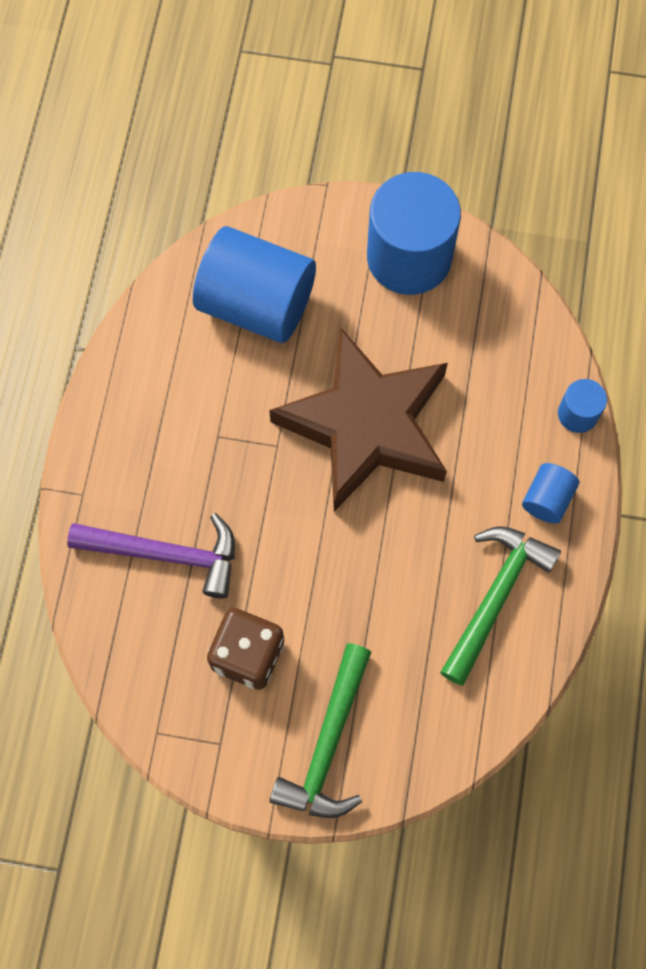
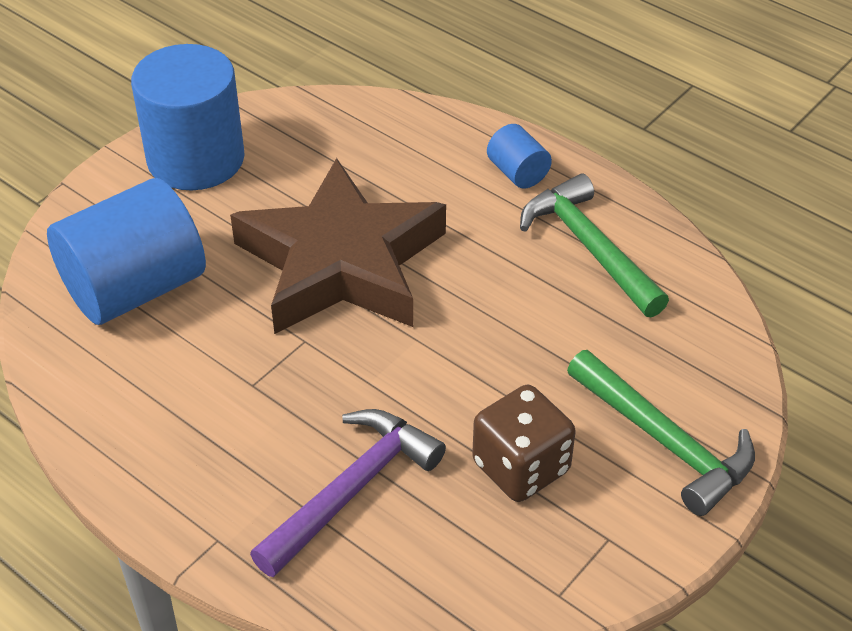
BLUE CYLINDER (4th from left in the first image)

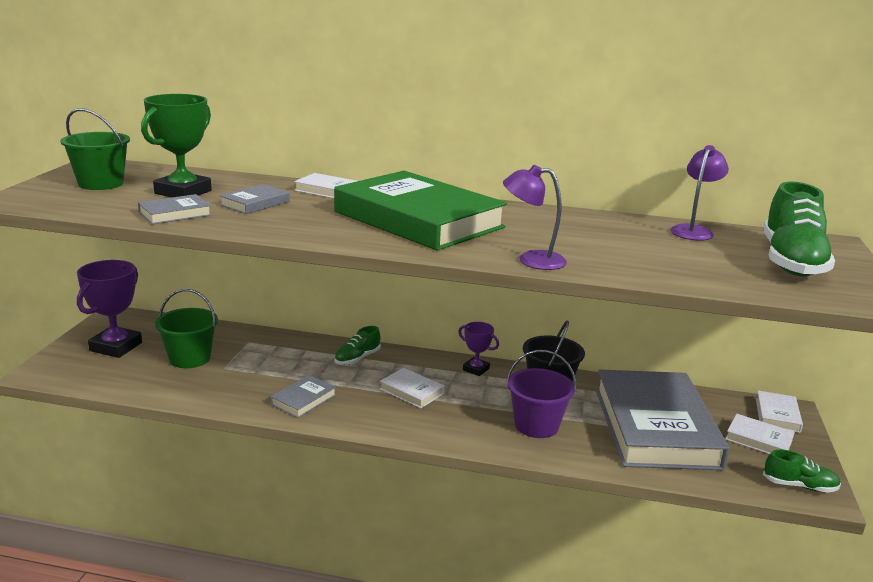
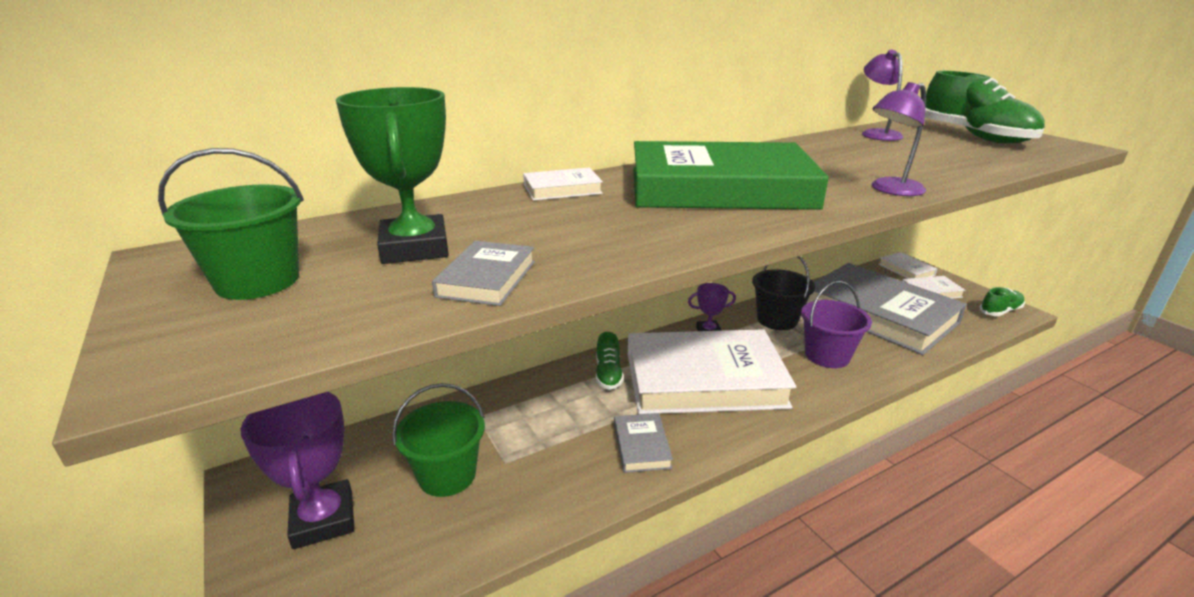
ASH-GREY BOOK (2nd from left in the first image); PURE WHITE BOOK (2nd from left)

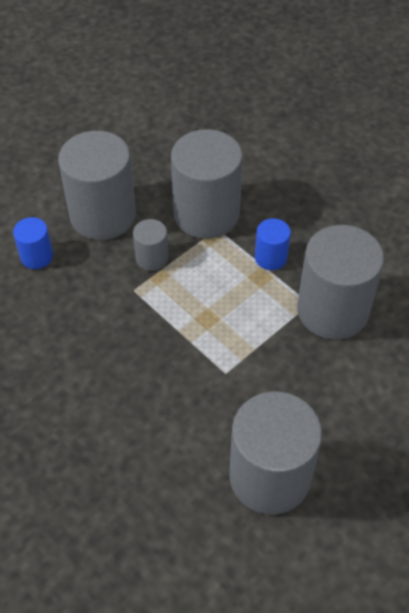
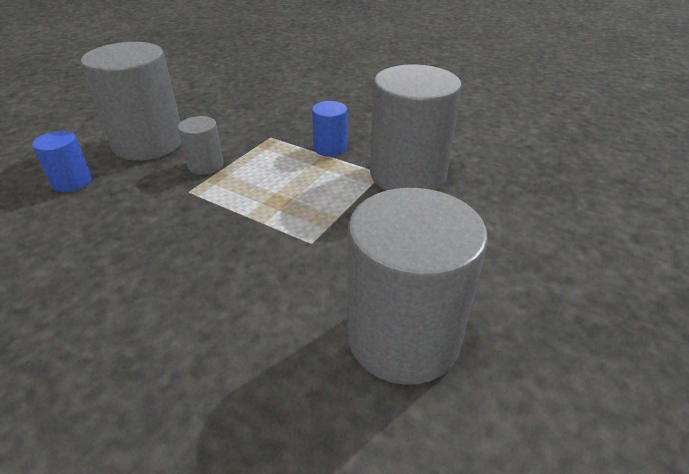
ASH-GREY CYLINDER (3rd from left in the first image)

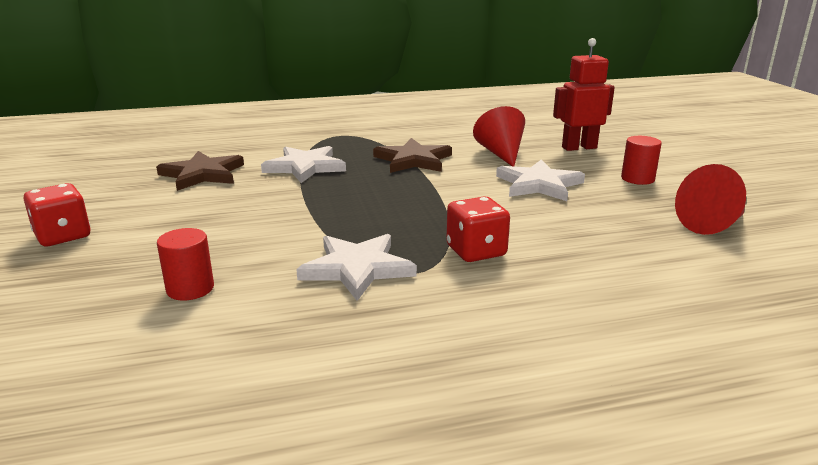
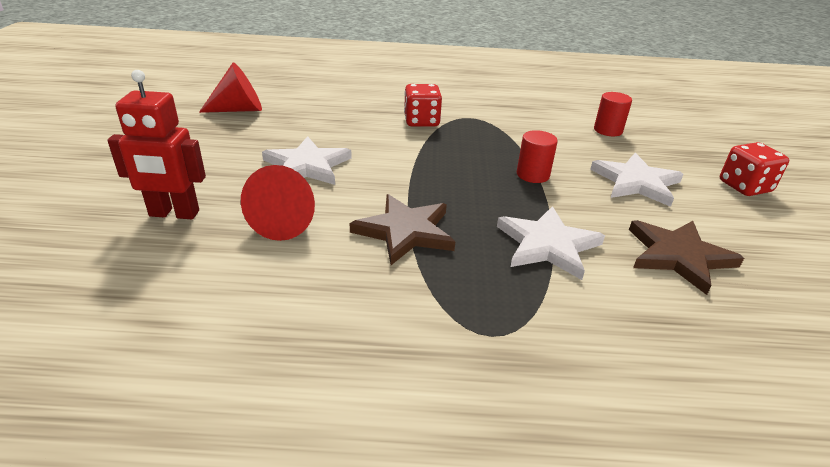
PURE WHITE STAR SHAPE (3rd from left); SCARLET CYLINDER (1st from left)

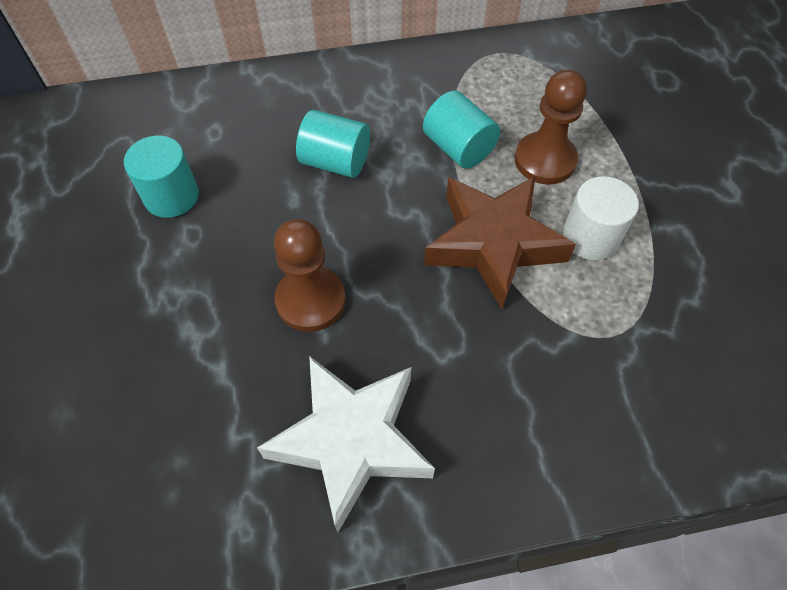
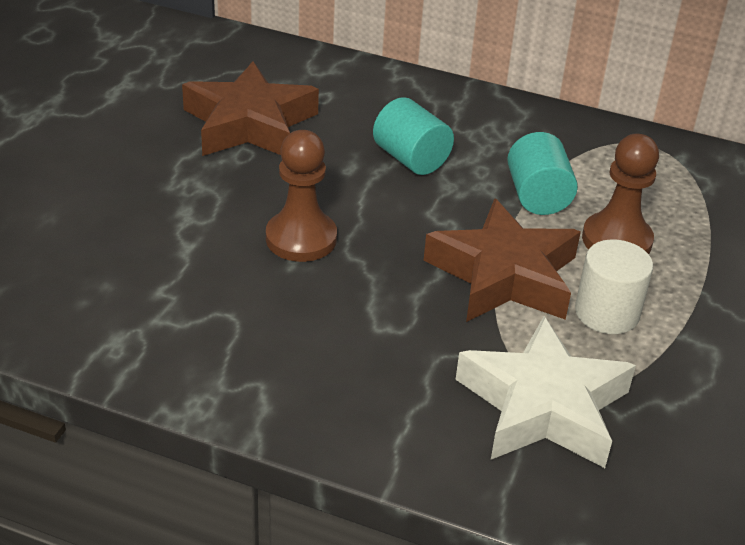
PURE WHITE STAR SHAPE; RUSSET STAR SHAPE (1st from left)

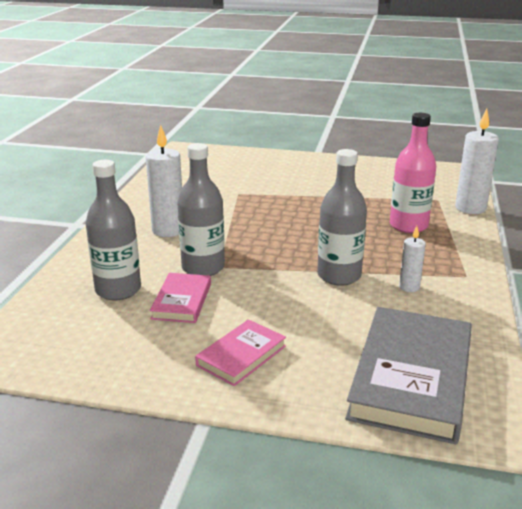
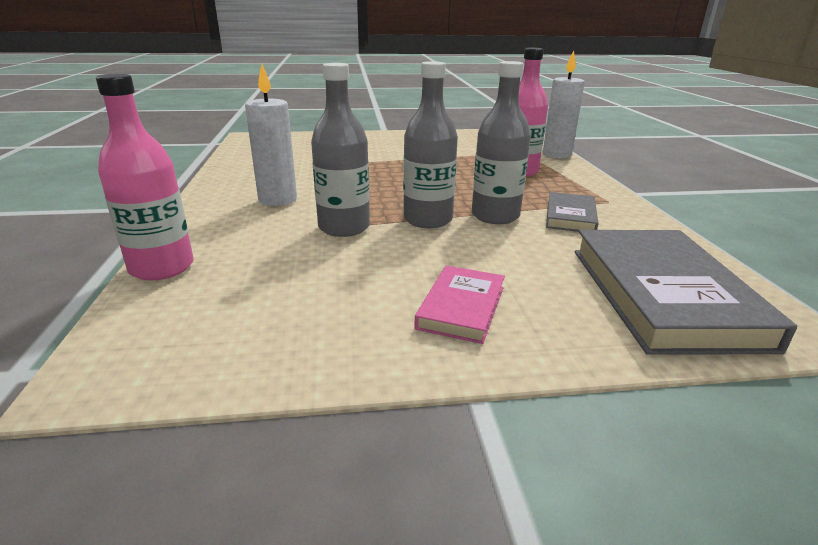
PINK BOOK (1st from left in the first image); PINK DRINK BOTTLE (1st from left); ASH-GREY DRINK BOTTLE (2nd from left); ASH-GREY BOOK (1st from left)

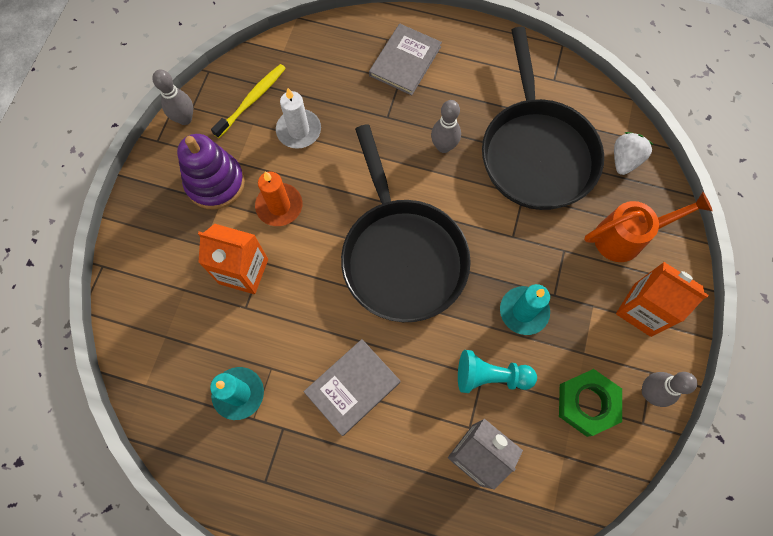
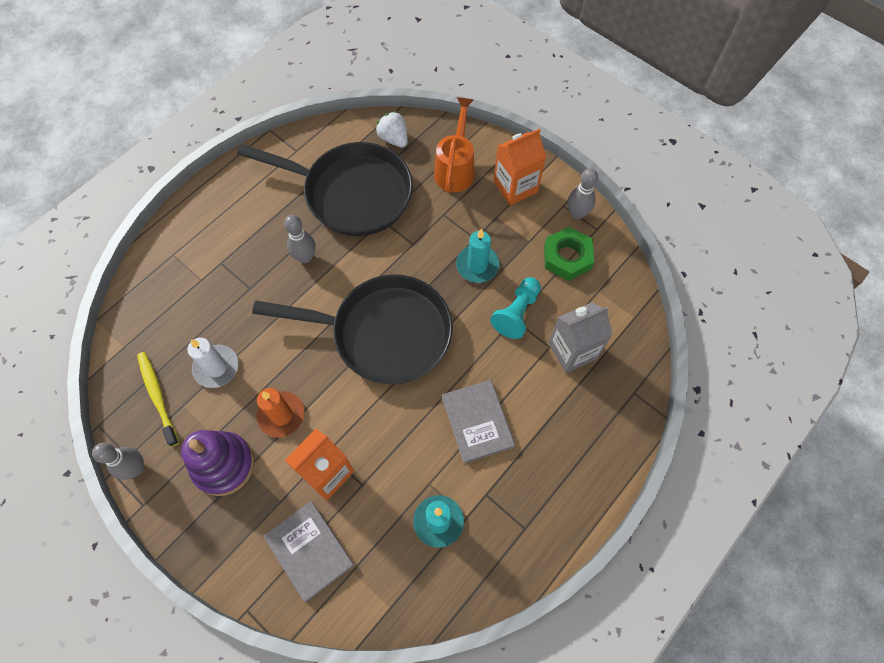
ASH-GREY BOOK (1st from left)

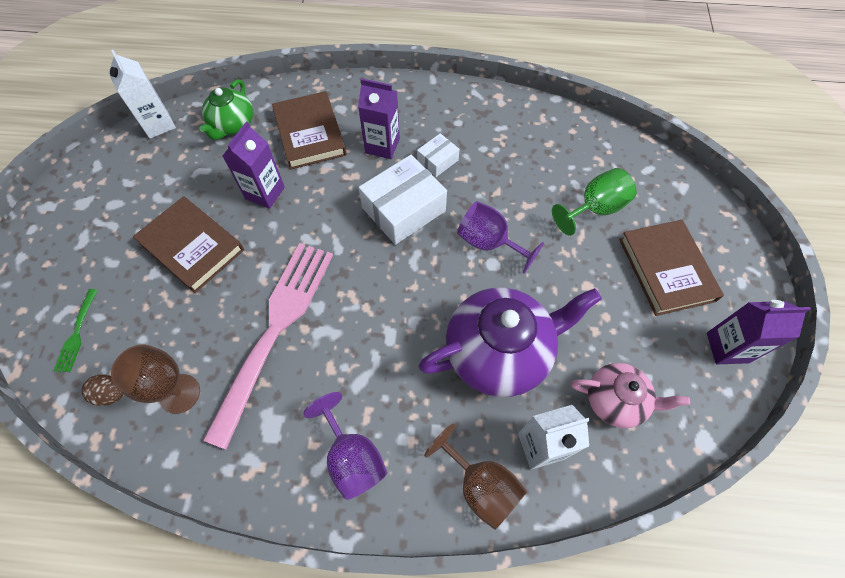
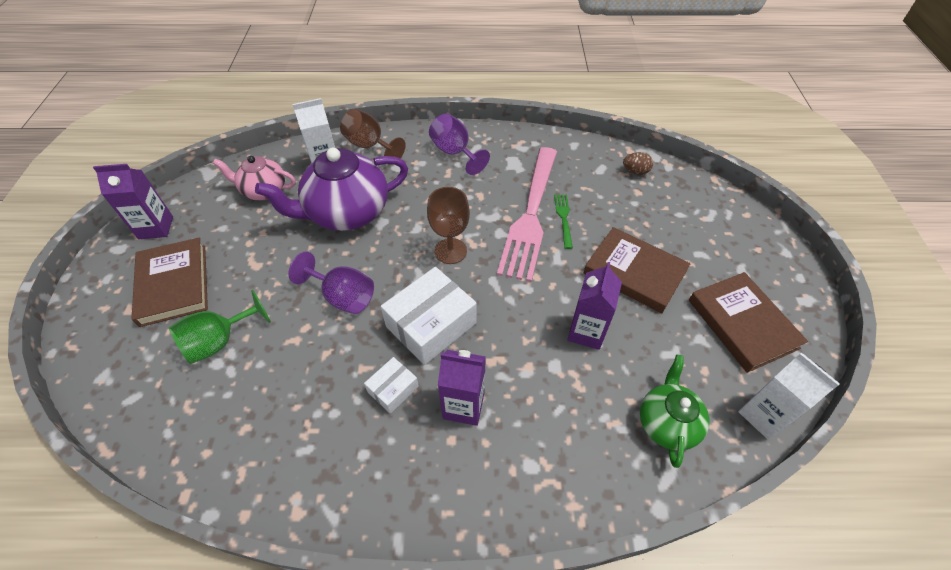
GREEN DINNER FORK; RUSSET WINE GLASS (2nd from left); RUSSET BOOK (3rd from left)

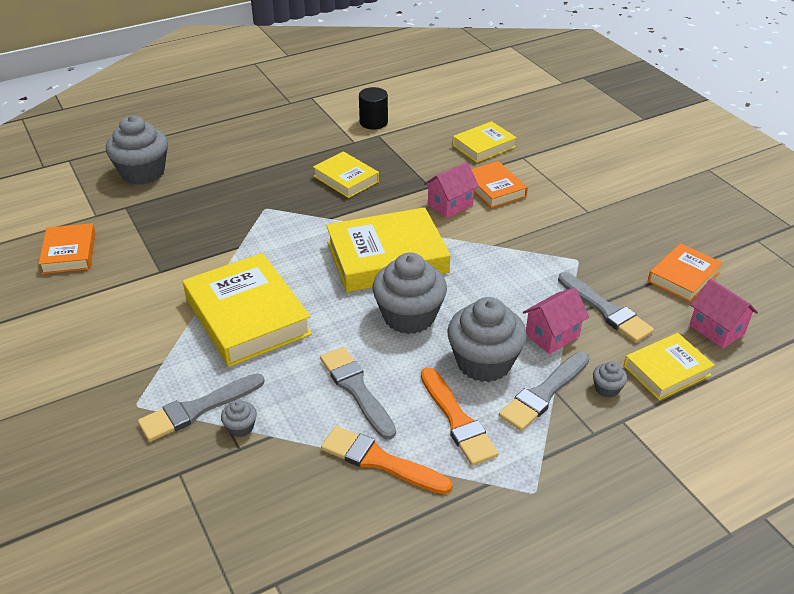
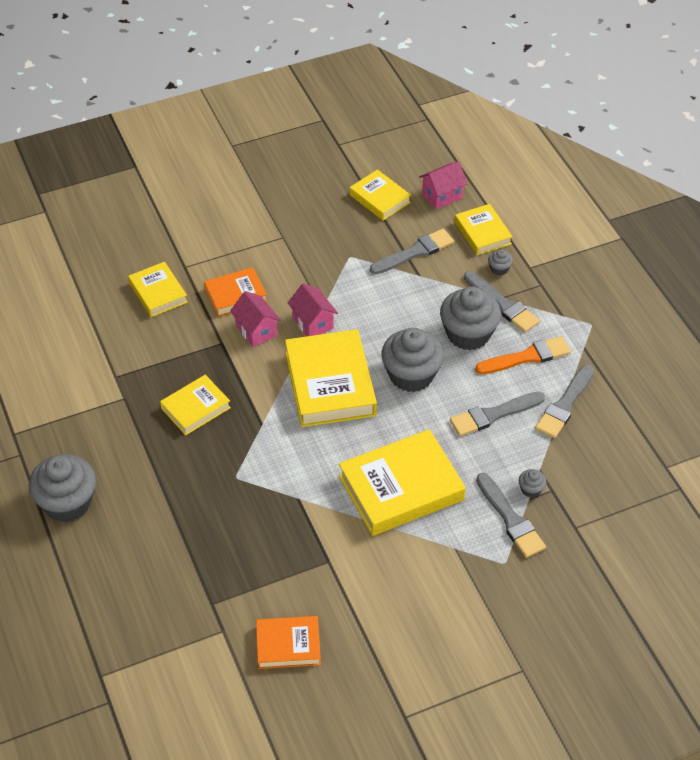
JET-BLACK CYLINDER; ASH-GREY CUPCAKE (1st from left); PINK TOY HOUSE (2nd from left); ASH-GREY PAINTBRUSH (5th from left); YELLOW BOOK (4th from left)

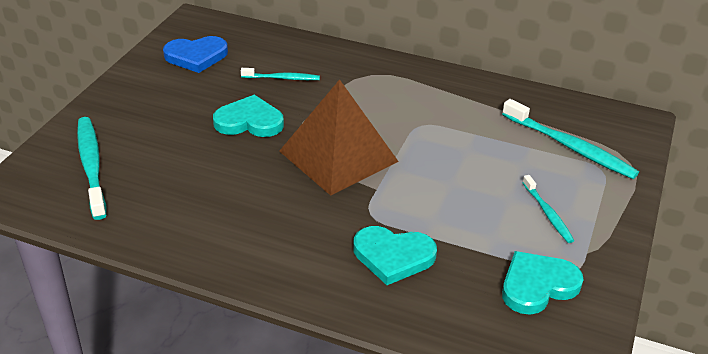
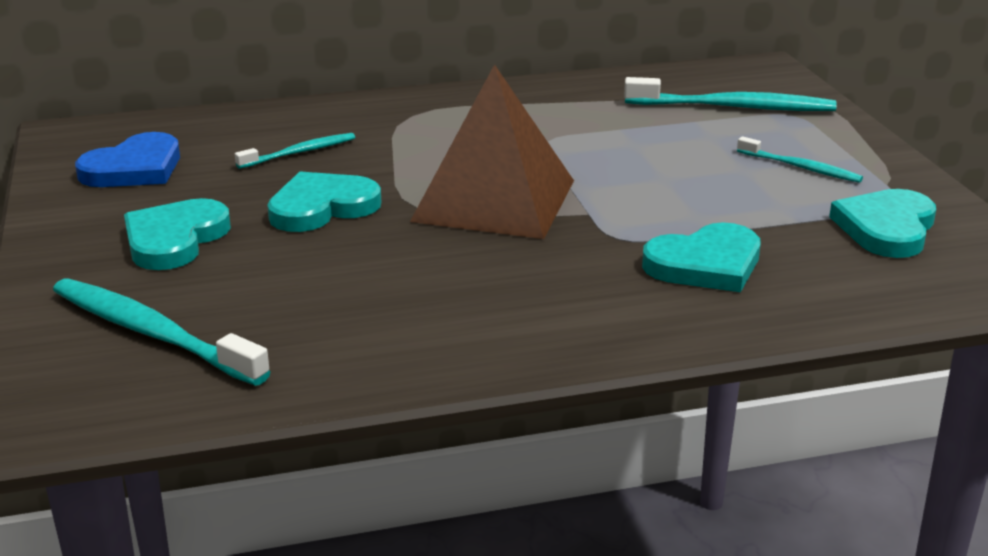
AQUA HEART (1st from left)

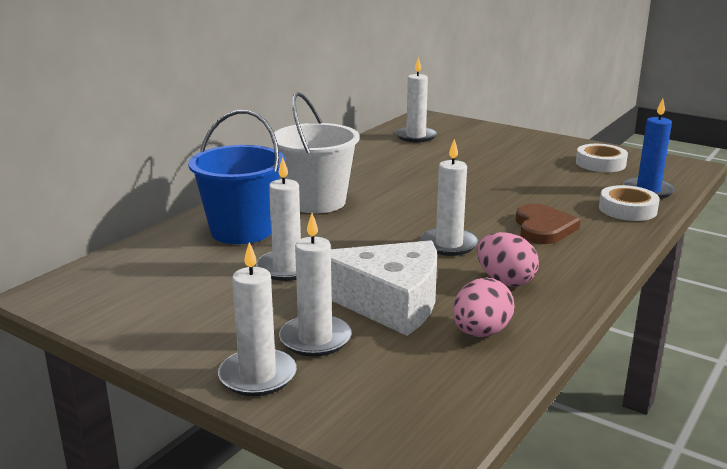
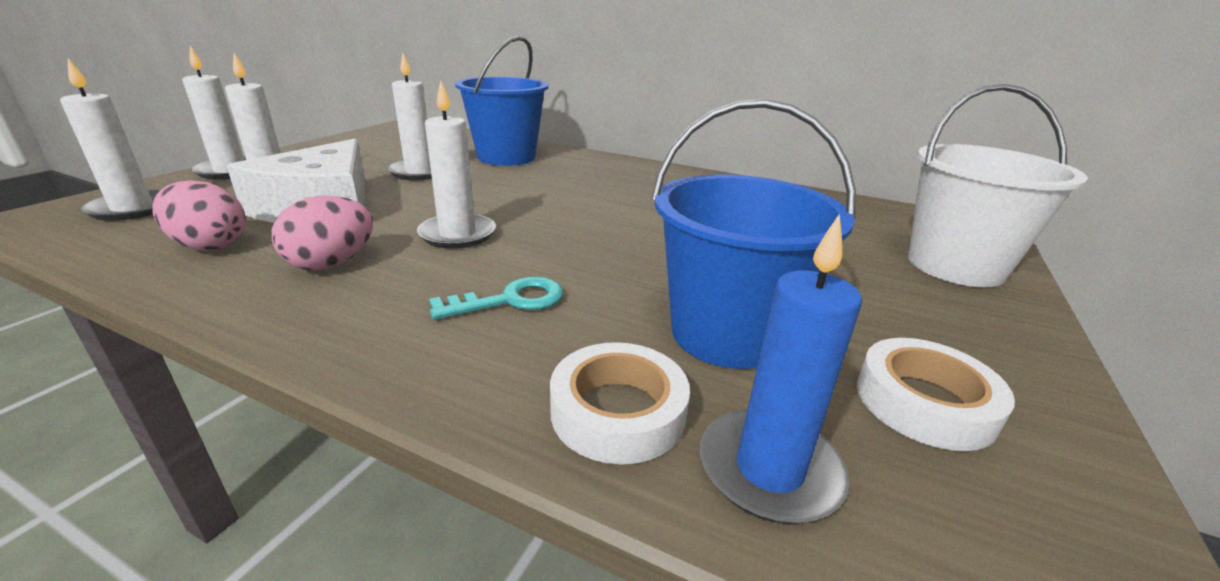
BLUE SAND BUCKET (2nd from left); PURE WHITE SAND BUCKET; PURE WHITE CANDLE (1st from left); AQUA KEY

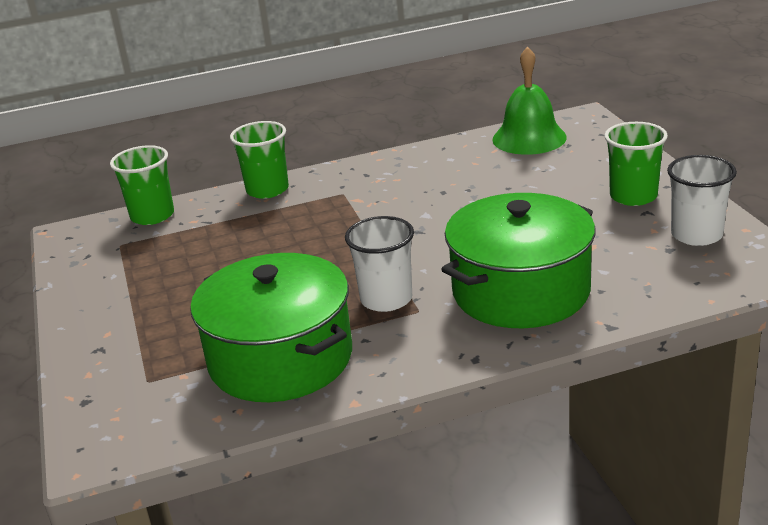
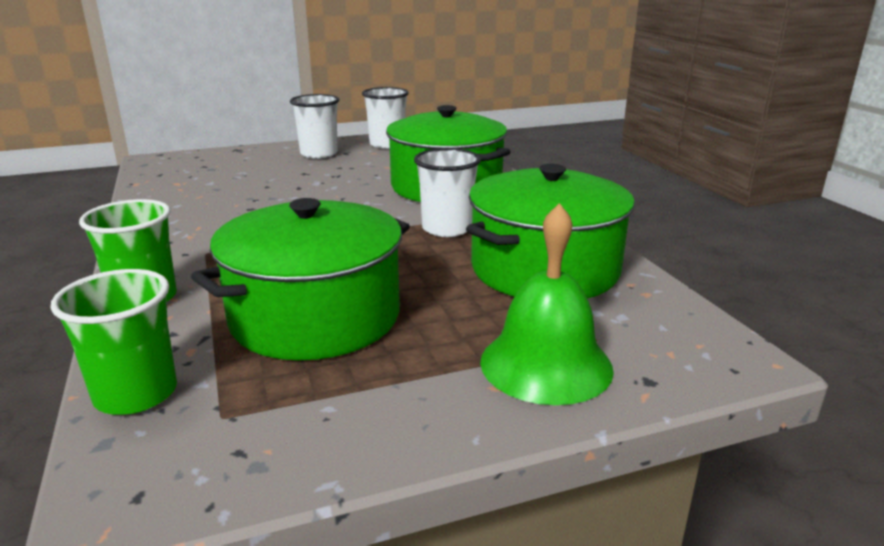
GREEN STOCKPOT (1st from left); GREEN HAND BELL; PURE WHITE CUP (1st from left)

